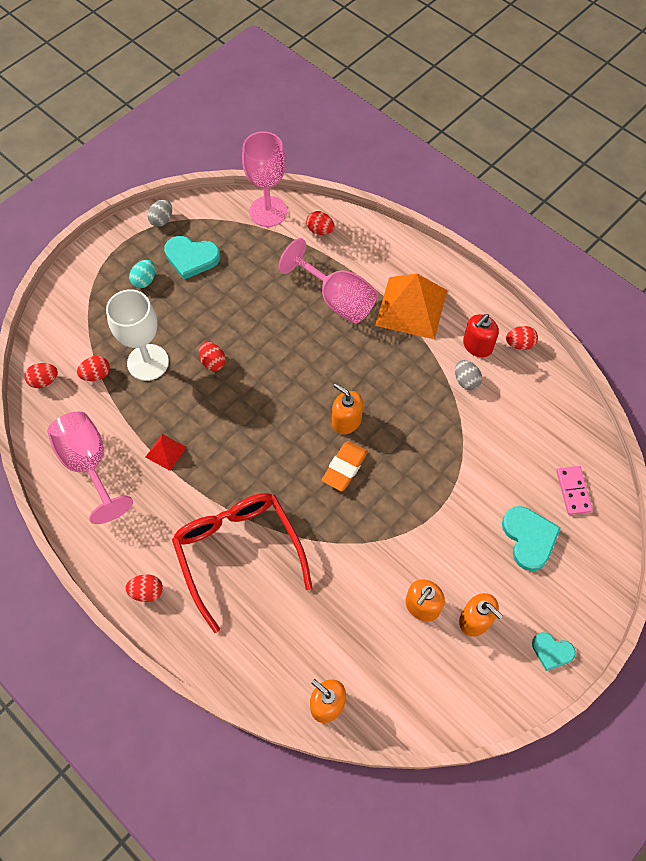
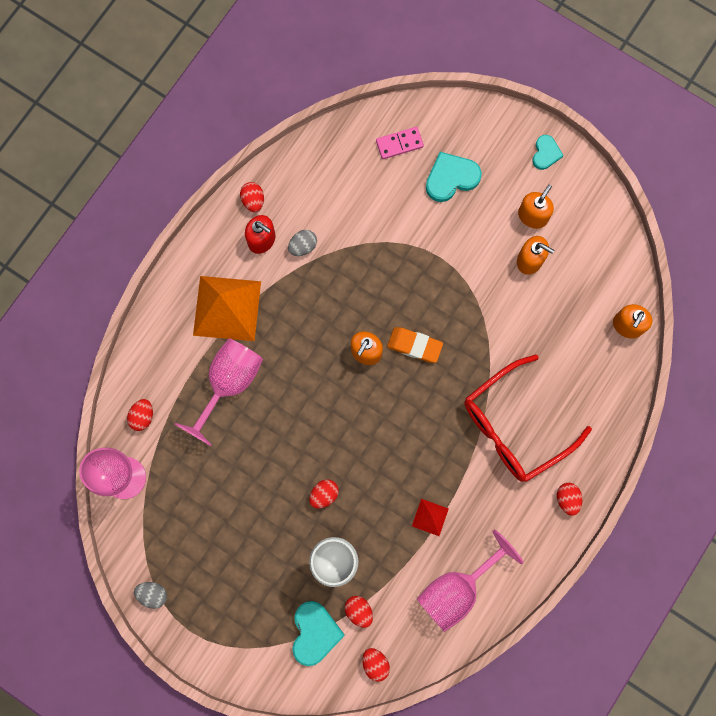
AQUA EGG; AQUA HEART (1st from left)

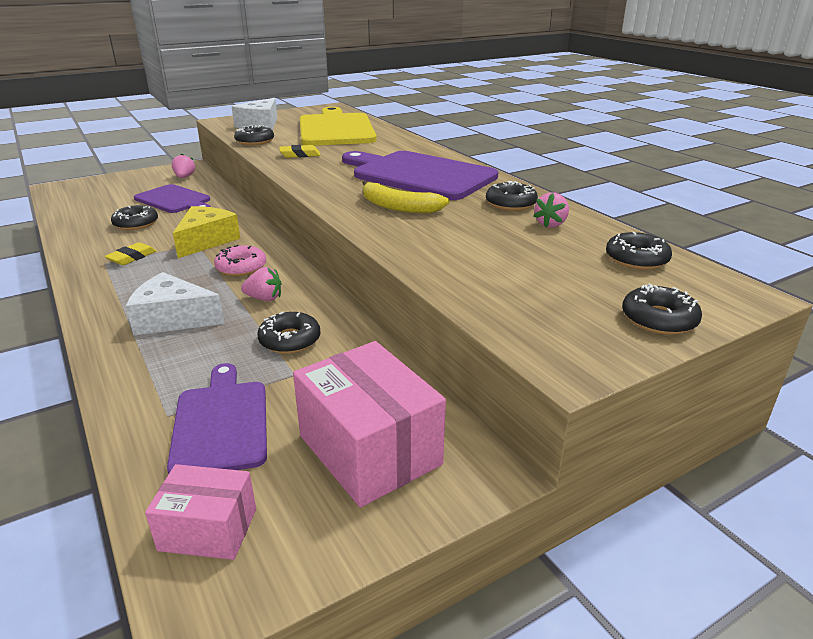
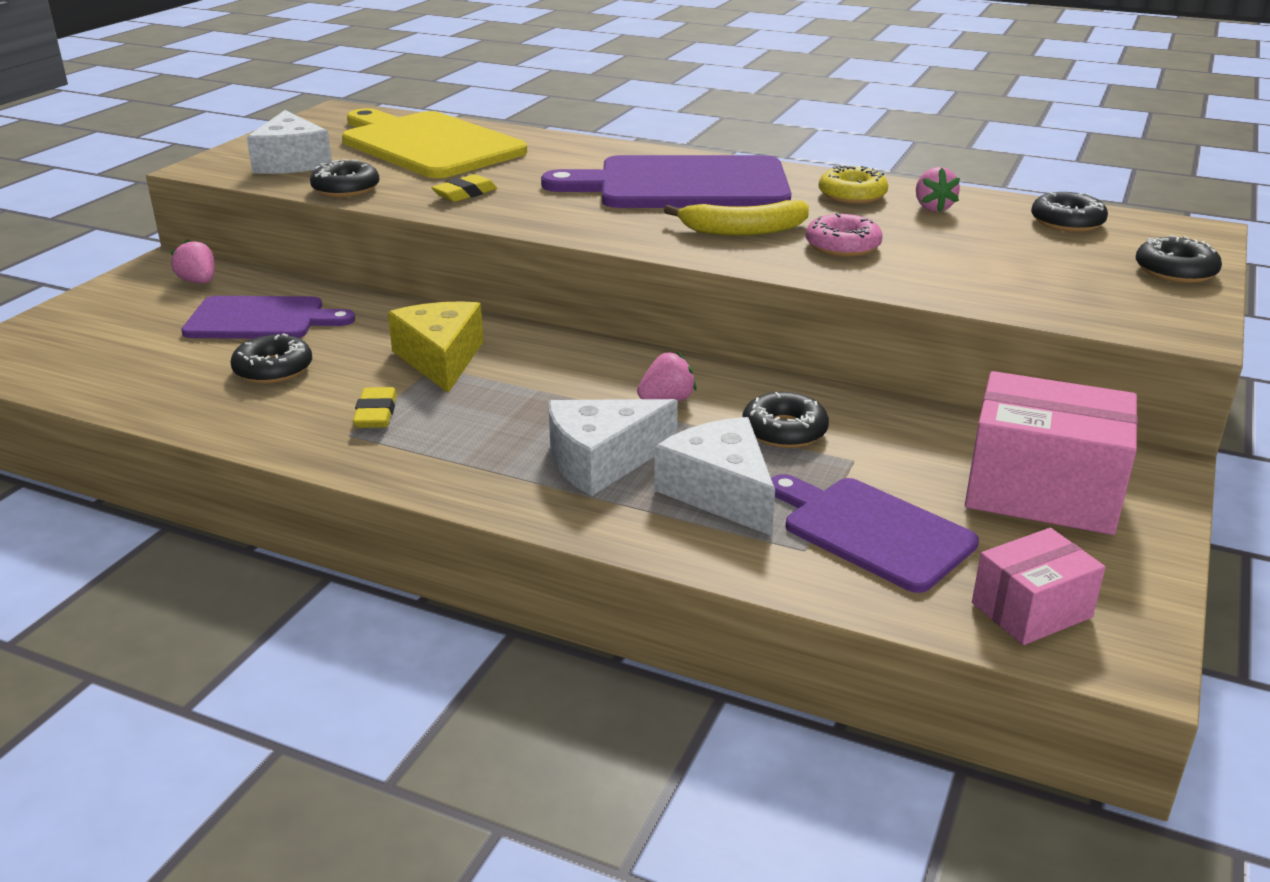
PURE WHITE CHEESE WEDGE (3rd from left); PINK DONUT; YELLOW DONUT

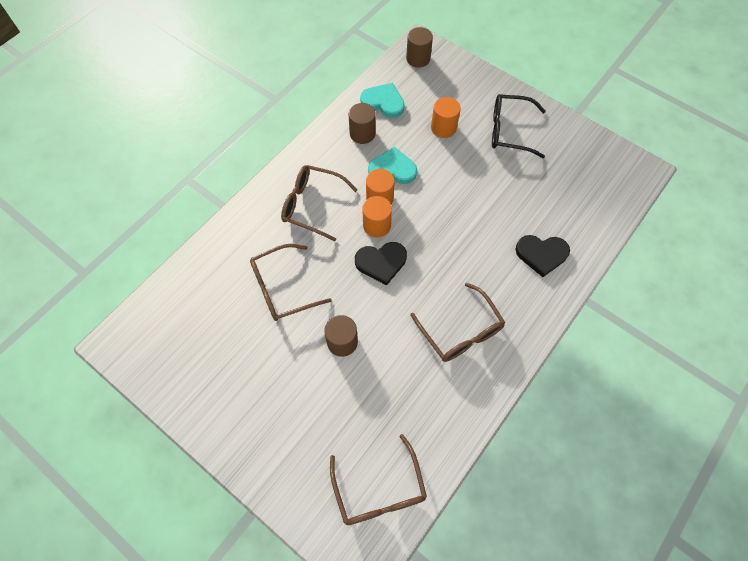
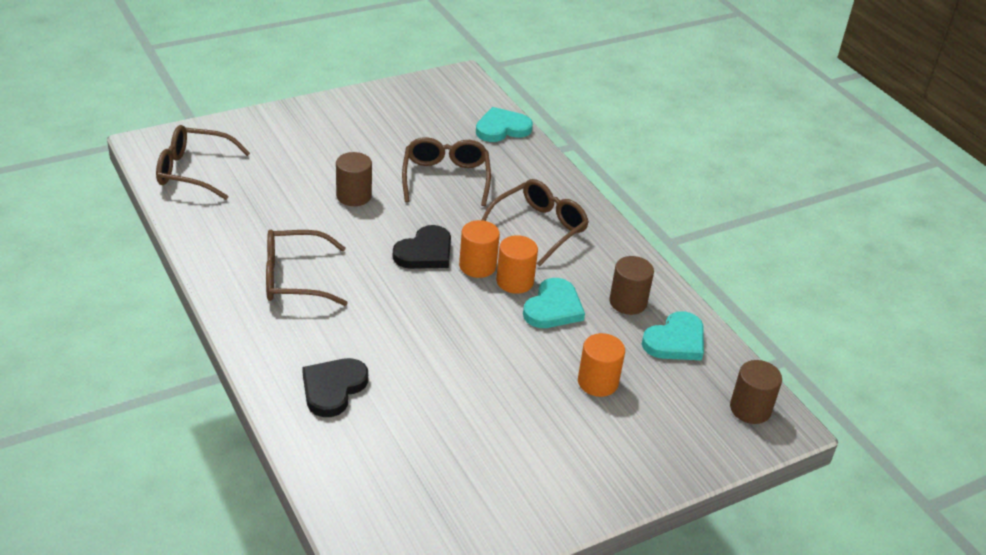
JET-BLACK SPECTACLES; AQUA HEART (1st from left); JET-BLACK HEART (2nd from left)

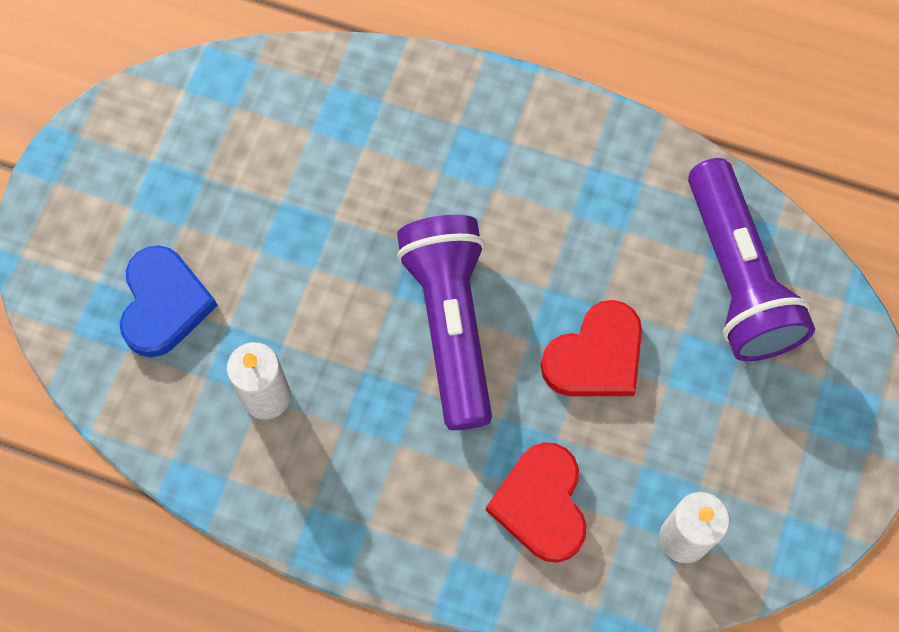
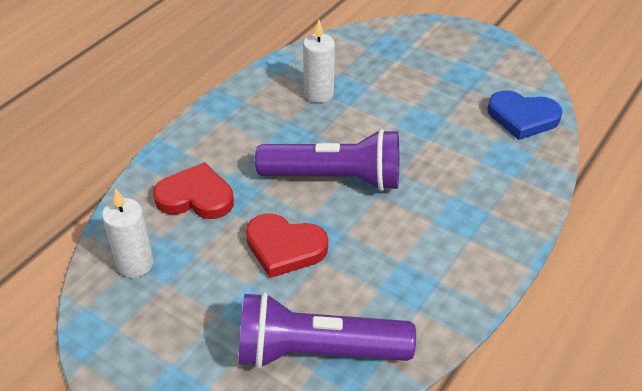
BLUE HEART; SCARLET HEART (2nd from left)

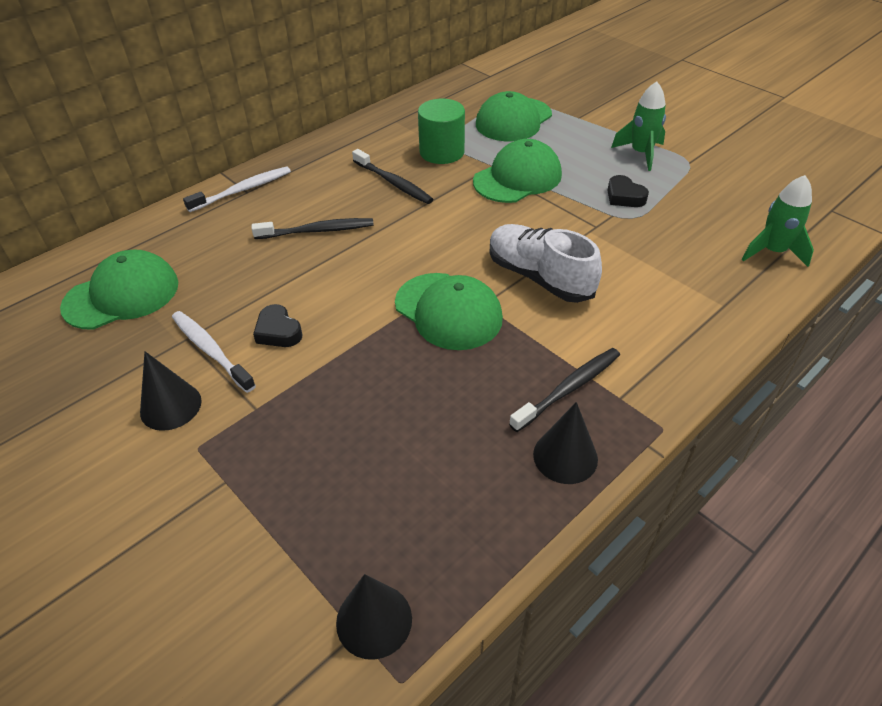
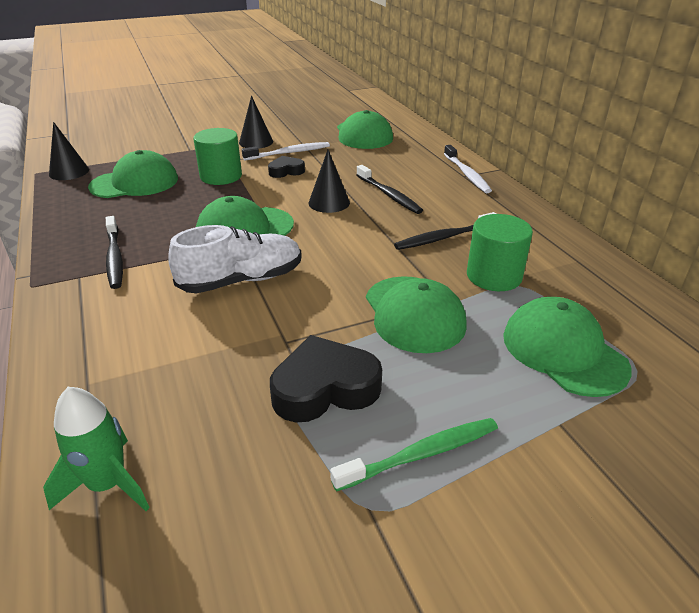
GREEN PEAKED CAP (1st from left); GREEN CYLINDER (1st from left); JET-BLACK CONE SHAPE (3rd from left); GREEN TOOTH BRUSH; JET-BLACK TOOTH BRUSH (2nd from left); JET-BLACK HEART (2nd from left)

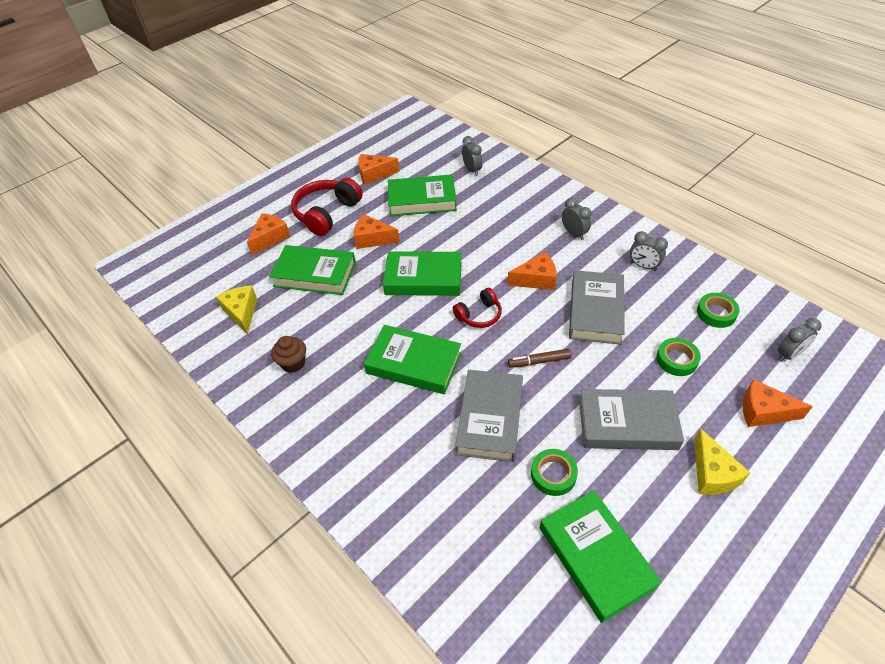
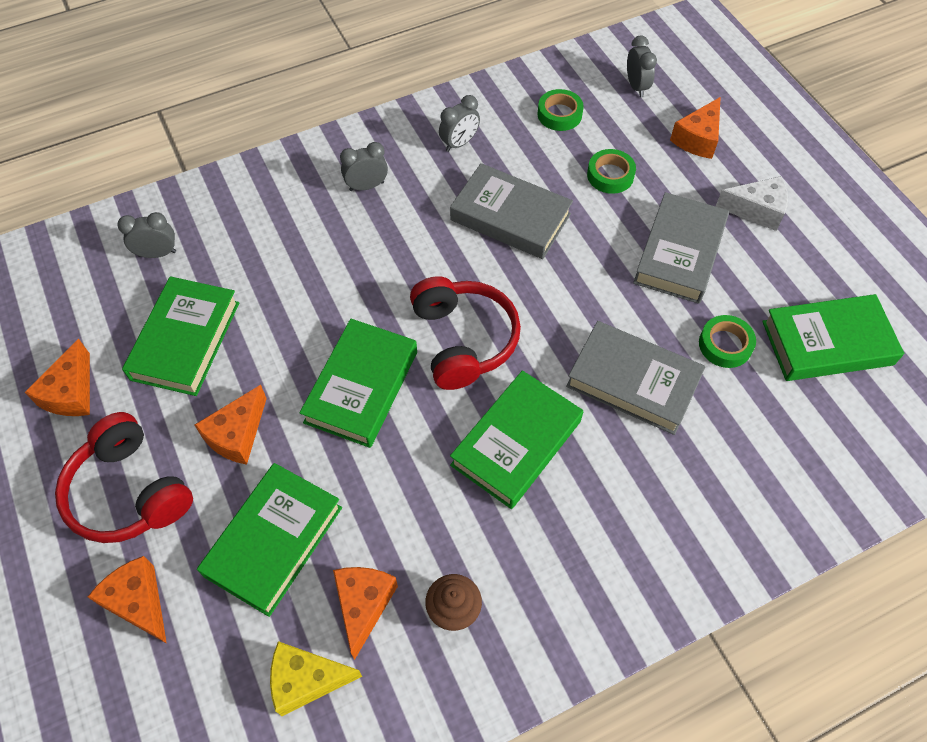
RUSSET MARKER; BRIGHT ORANGE CHEESE WEDGE (4th from left); PURE WHITE CHEESE WEDGE; SCARLET OVER-EAR HEADPHONES (2nd from left)

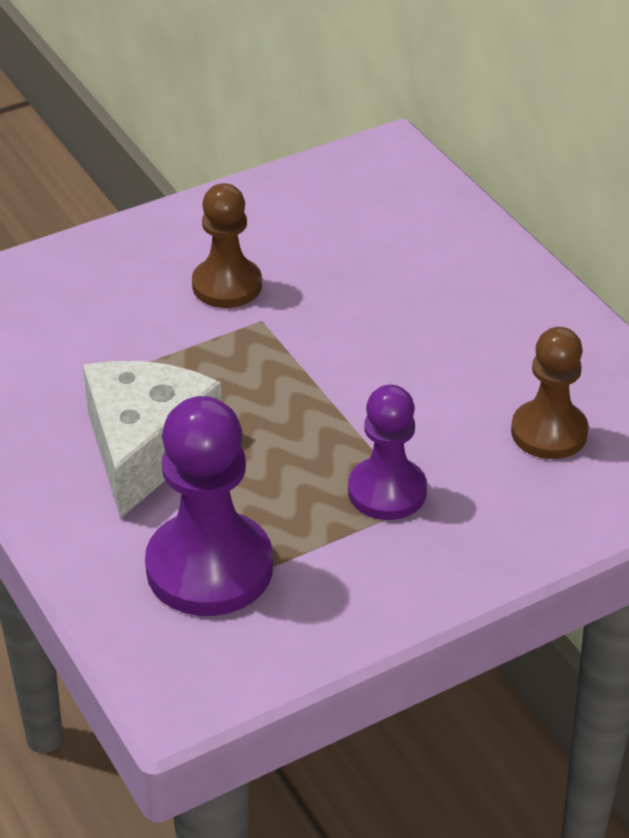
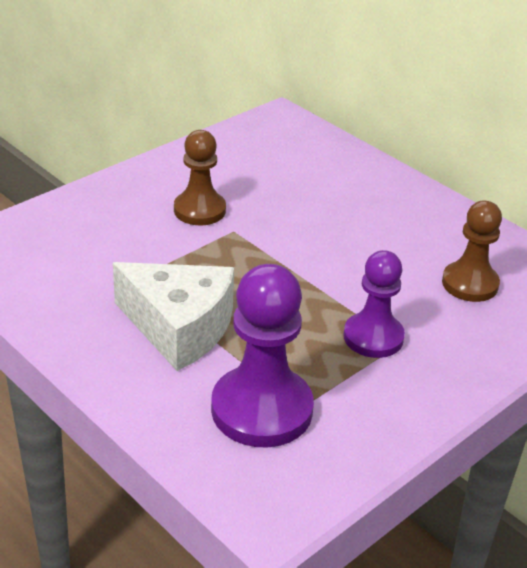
PURE WHITE CHEESE WEDGE

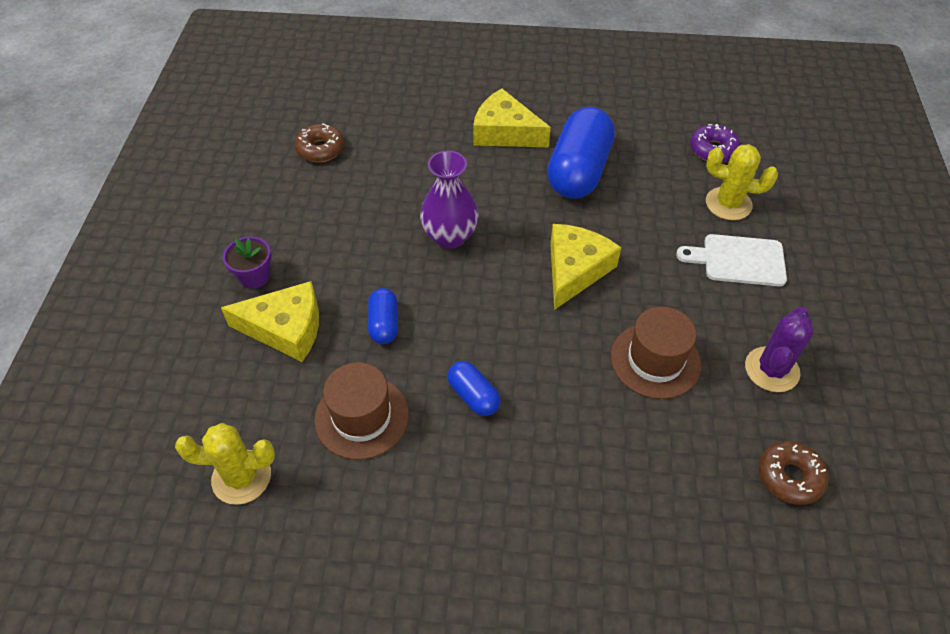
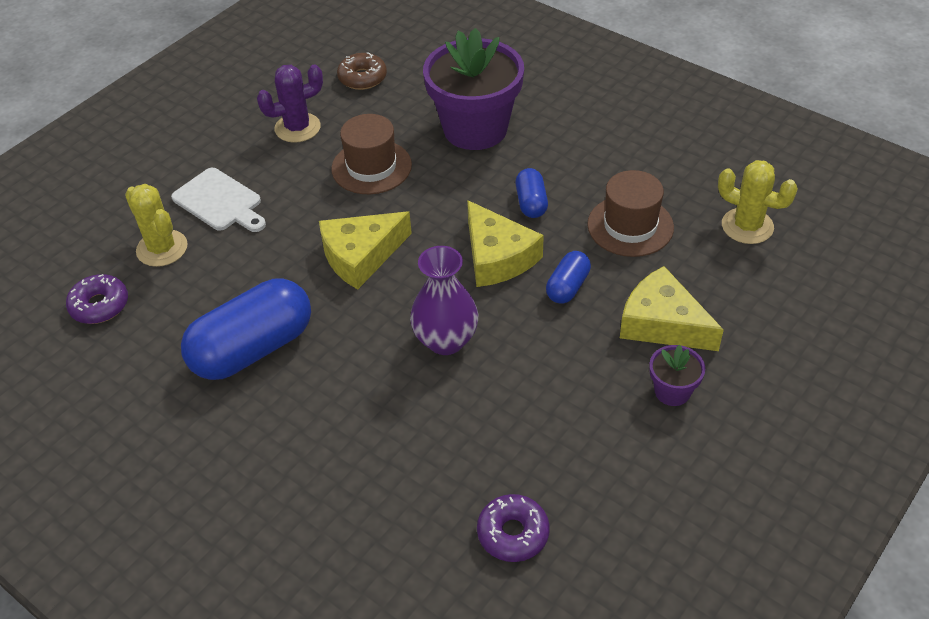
VIOLET POTTED PLANT (1st from left); YELLOW CHEESE WEDGE (2nd from left); VIOLET DONUT (2nd from left)

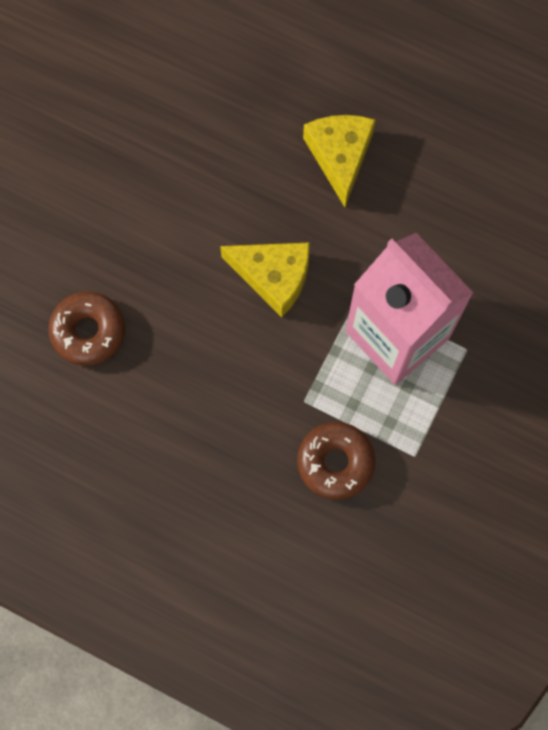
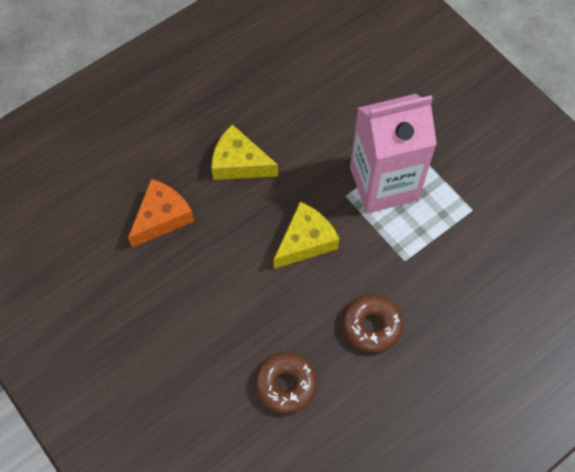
BRIGHT ORANGE CHEESE WEDGE; RUSSET DONUT (2nd from left)

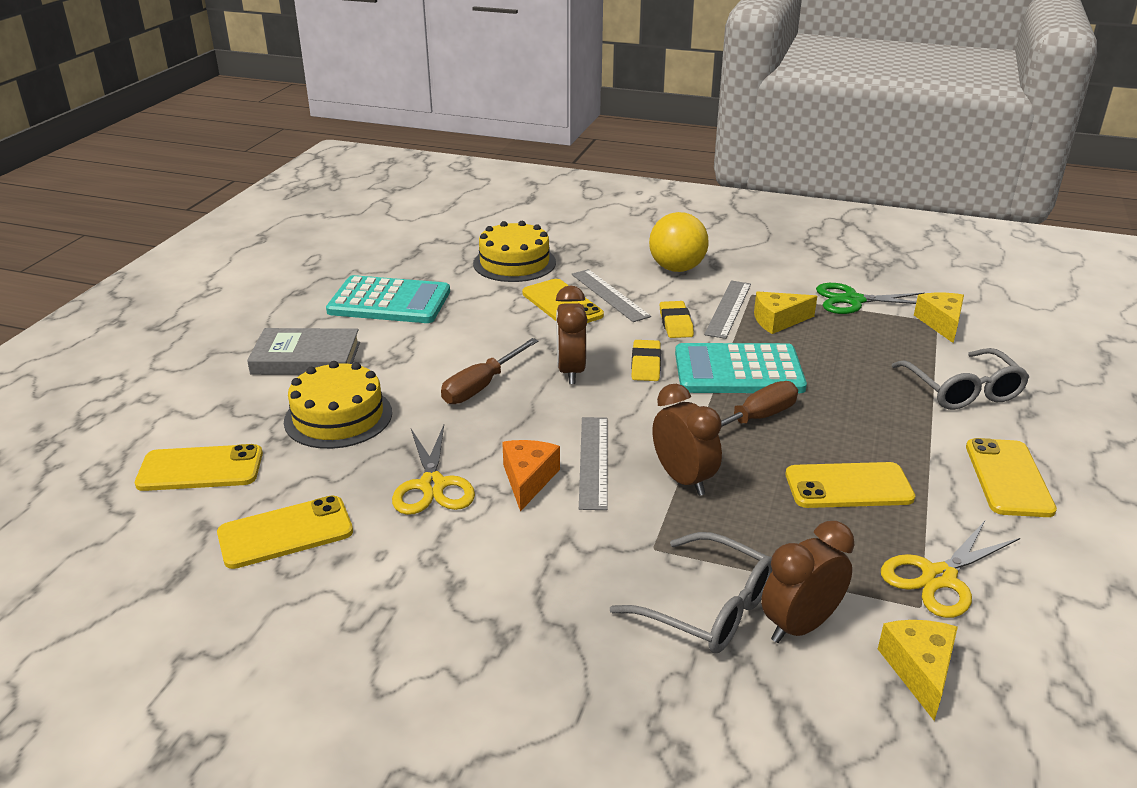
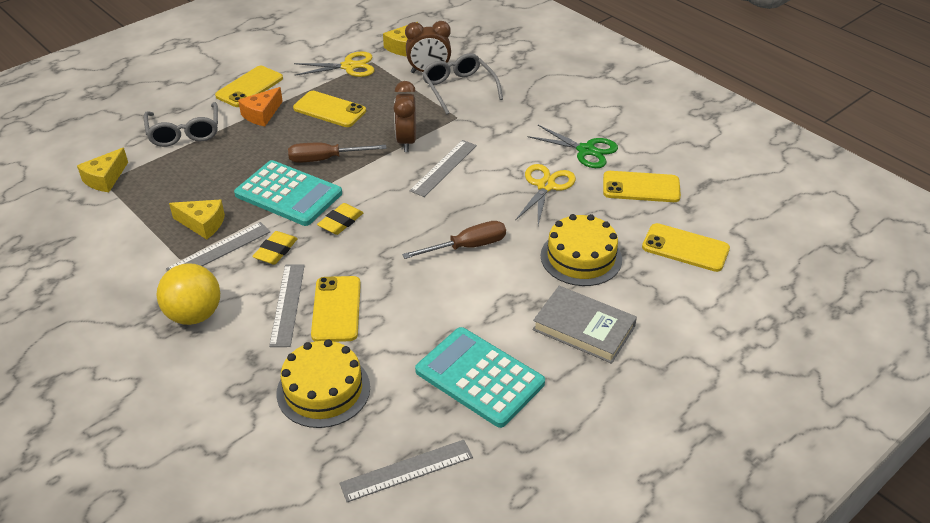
RUSSET ALARM CLOCK (1st from left in the first image); ASH-GREY MEASURING STICK (3rd from left); BRIGHT ORANGE CHEESE WEDGE; GREEN SHEARS; ASH-GREY SPECTACLES (1st from left)

